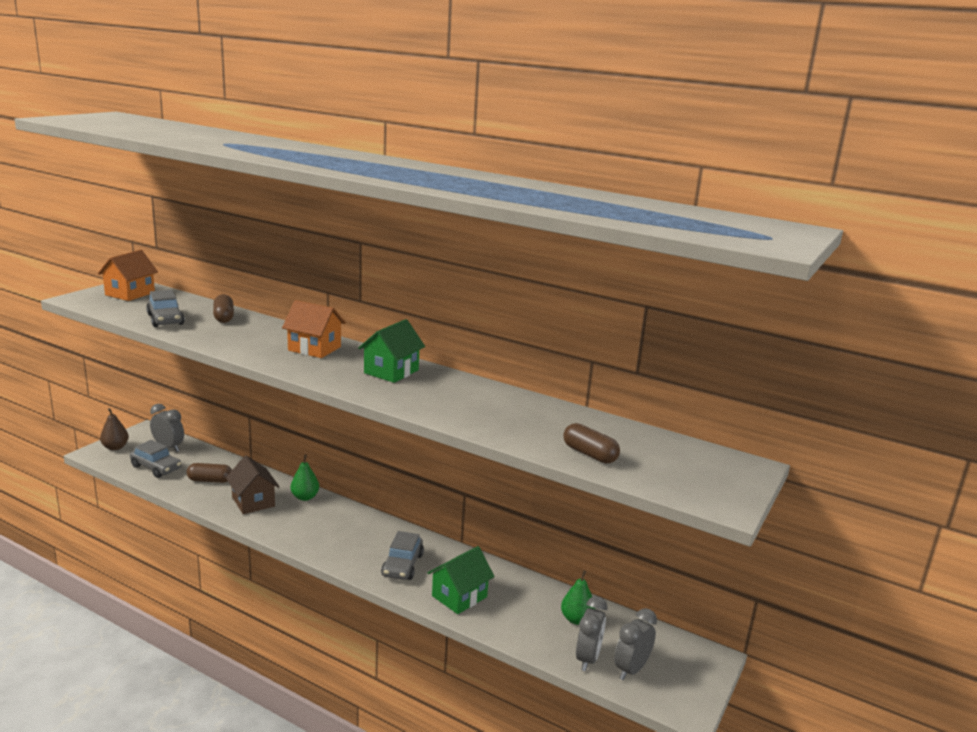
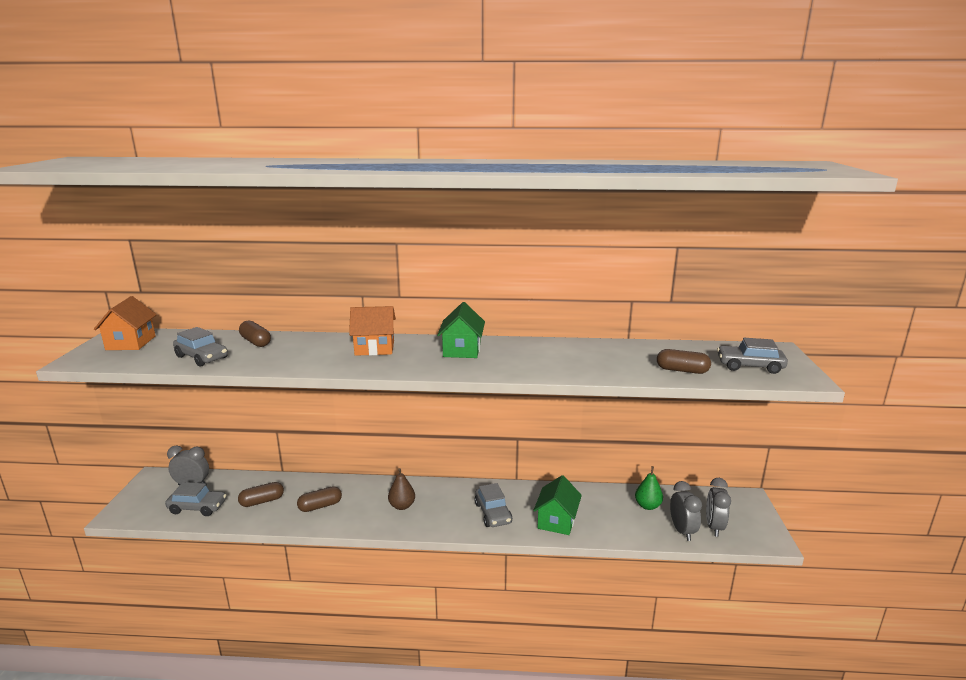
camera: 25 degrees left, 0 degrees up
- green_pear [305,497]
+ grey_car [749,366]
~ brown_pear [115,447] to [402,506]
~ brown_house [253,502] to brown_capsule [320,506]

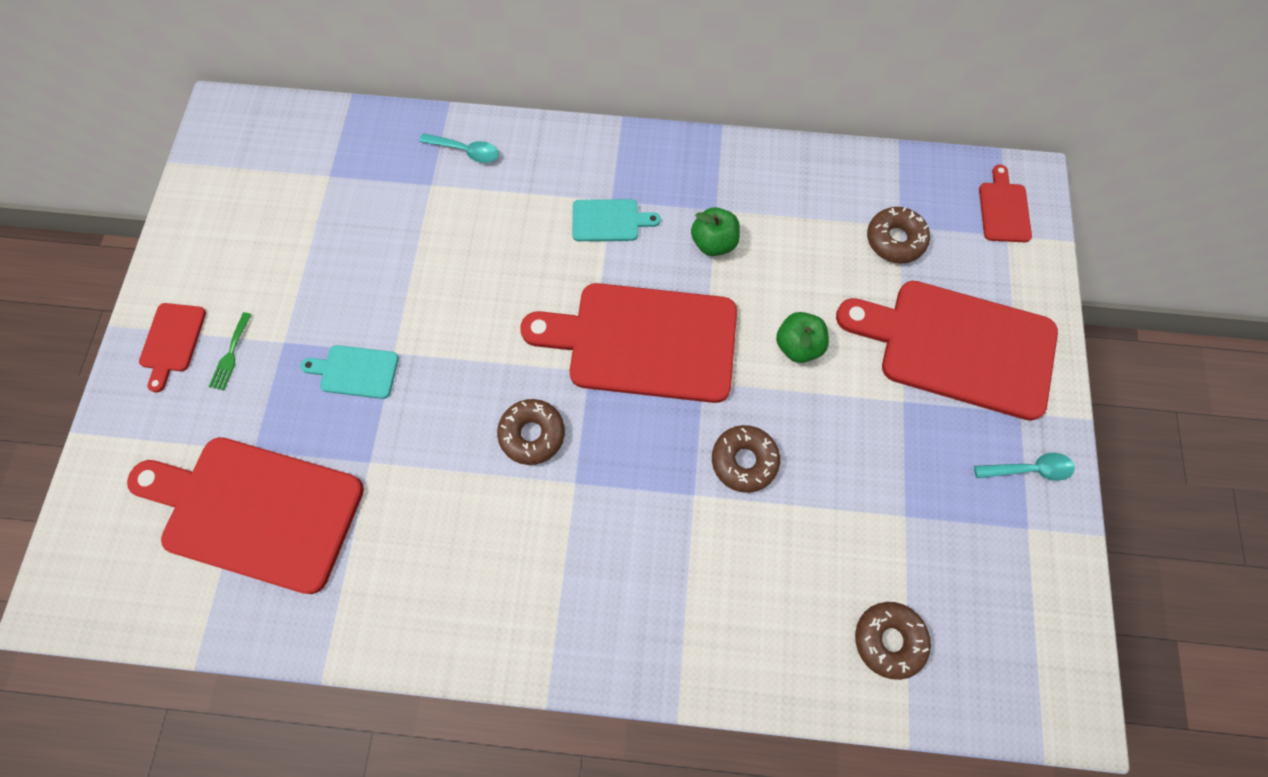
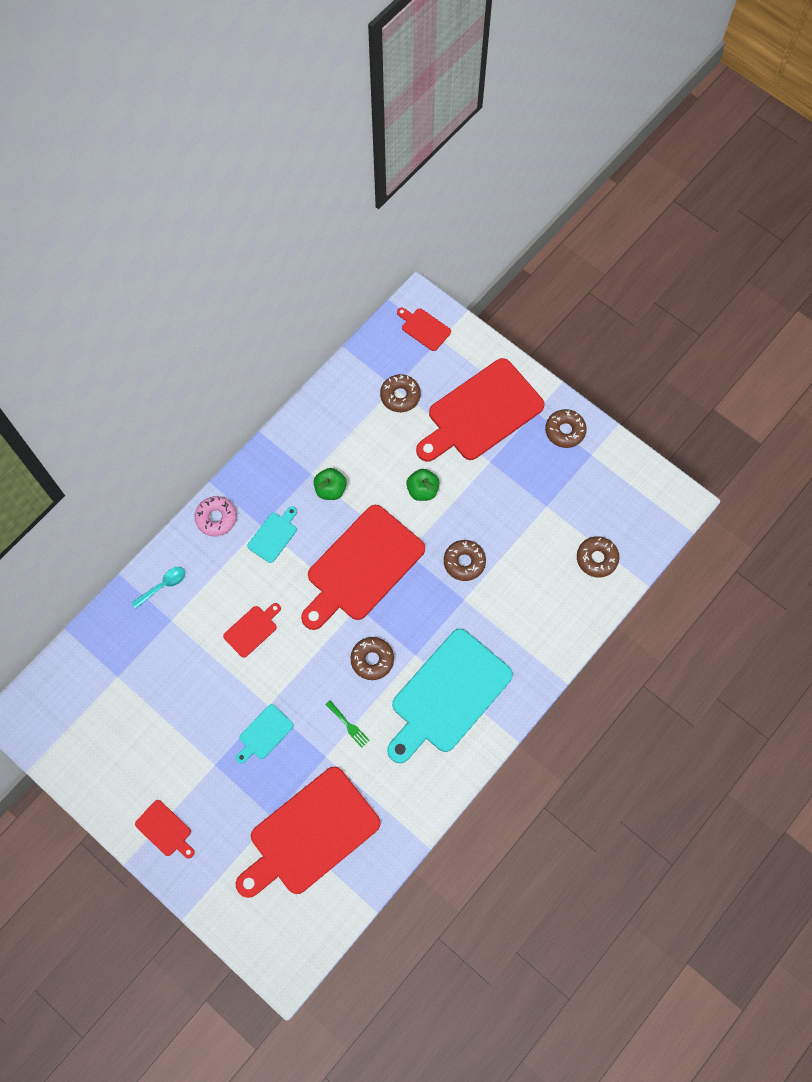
camera: 55 degrees left, 0 degrees up
+ pink_donut [216,518]
+ red_cutting_board [252,630]
+ turquoise_cutting_board [448,694]
~ green_fork [231,355] to [348,725]
~ turquoise_spoon [1029,469] to brown_donut [565,431]

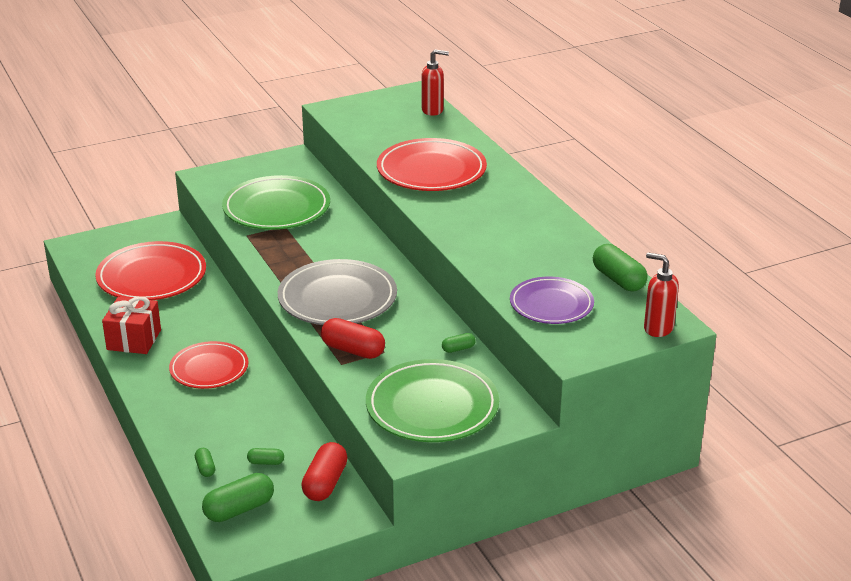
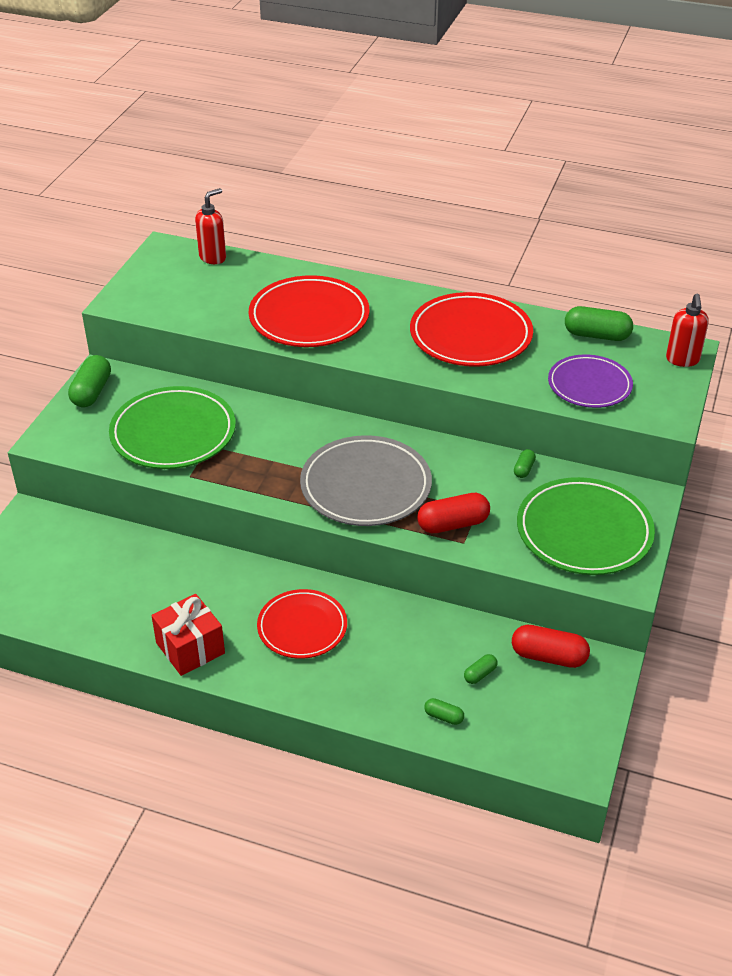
camera: 45 degrees left, 10 degrees up
~ red_plate [152,277] to [470,335]
~ green_capsule [239,509] to [91,392]
~ red_capsule [325,483] = [548,656] 45 degrees counterclockwise
~ red_soap_dispenser [658,328] = [682,360] 75 degrees counterclockwise

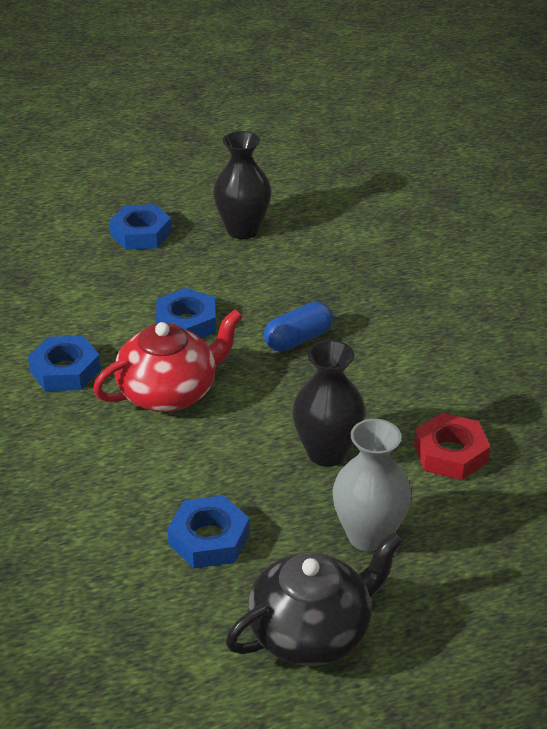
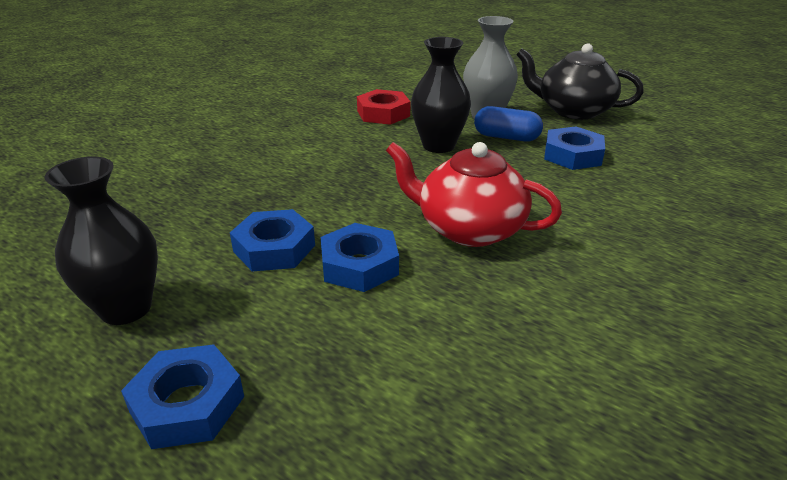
camera: 125 degrees left, 5 degrees down
~ blue_nut [65,370] to [274,248]
~ blue_capsule [298,339] to [506,137]

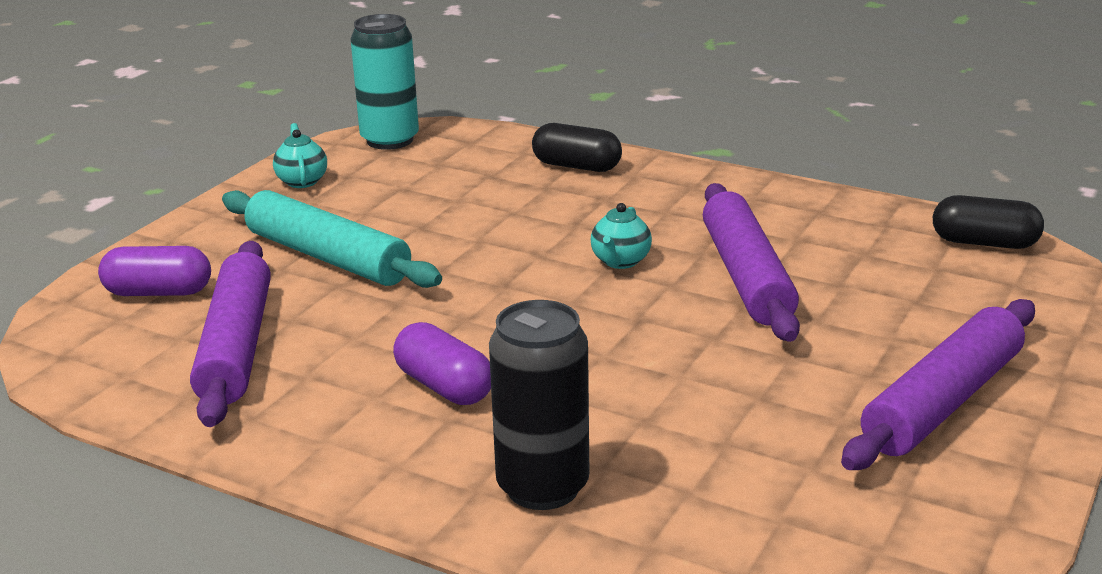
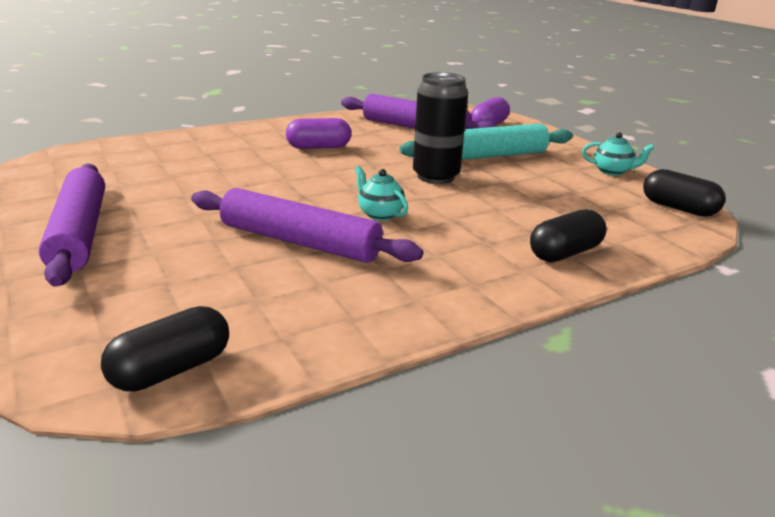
camera: 120 degrees right, 0 degrees up
~ black_can [542,487] to [435,176]
~ turquoise_can [390,140] to black_capsule [678,208]

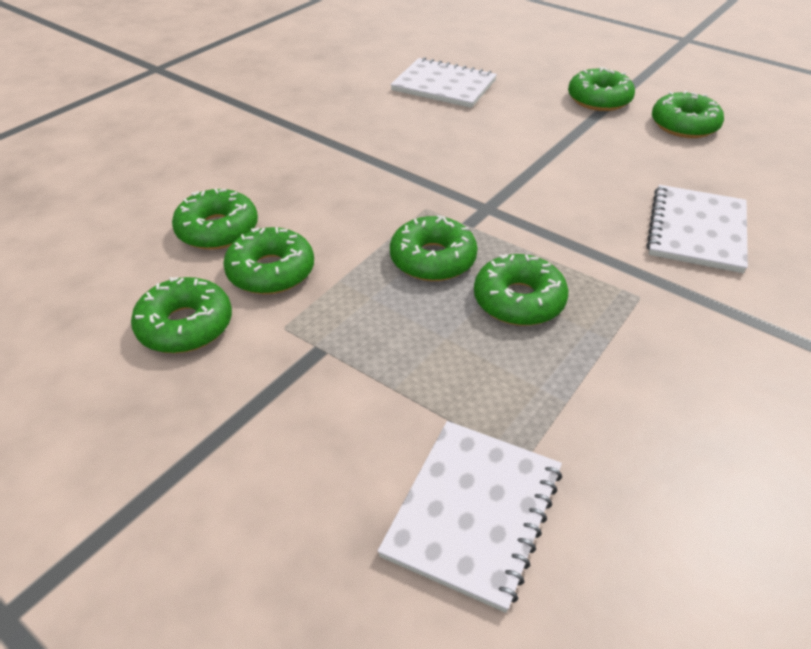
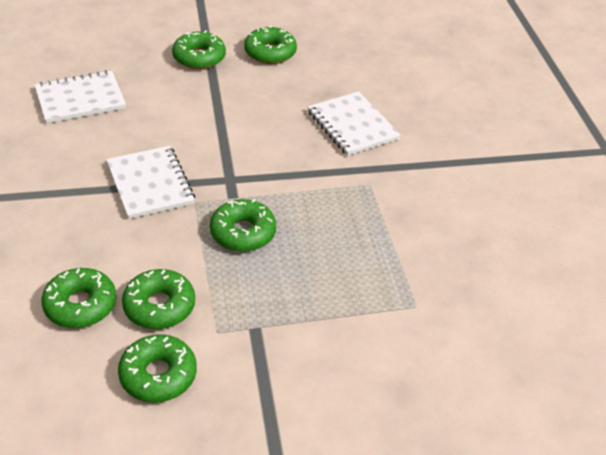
camera: 50 degrees left, 0 degrees up
- green_donut [519,300]
~ white_notebook [474,512] to [150,184]

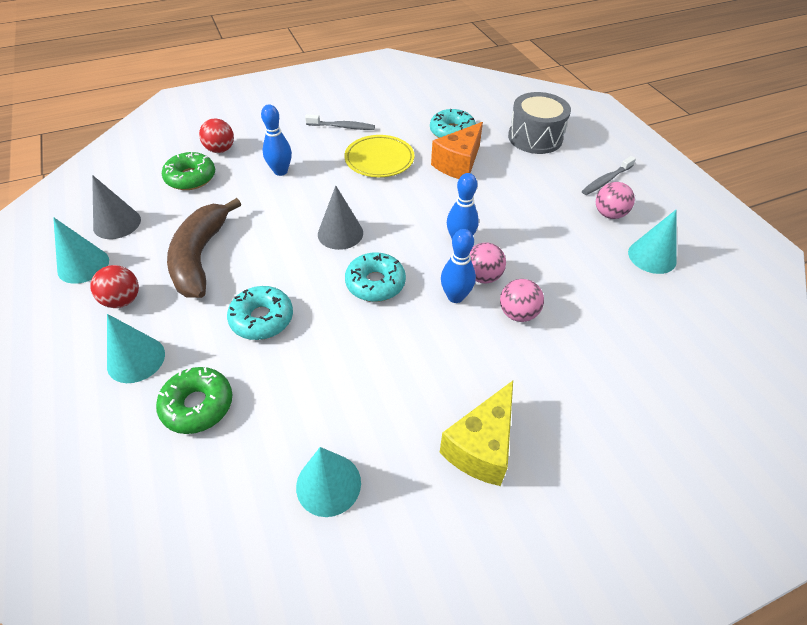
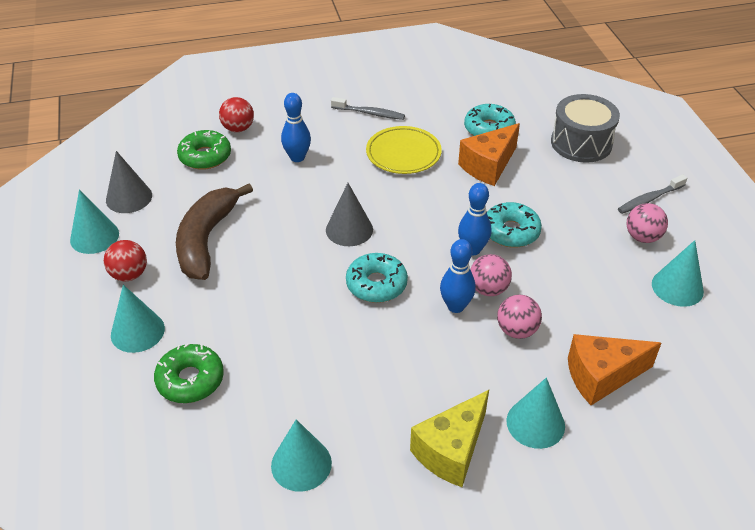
camera: 10 degrees right, 5 degrees down
+ turquoise_cone [535,423]
+ orange_cheese [601,376]
~ turquoise_donut [262,319] to [511,231]

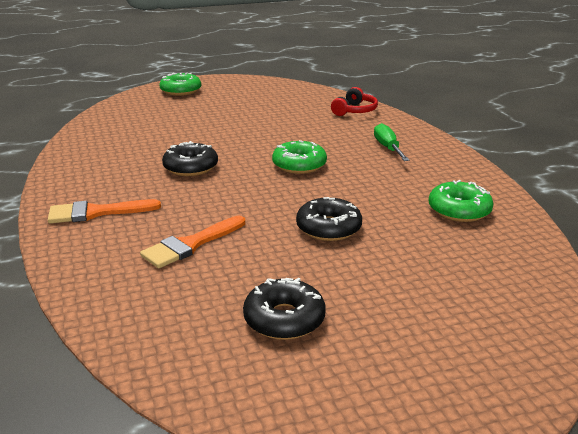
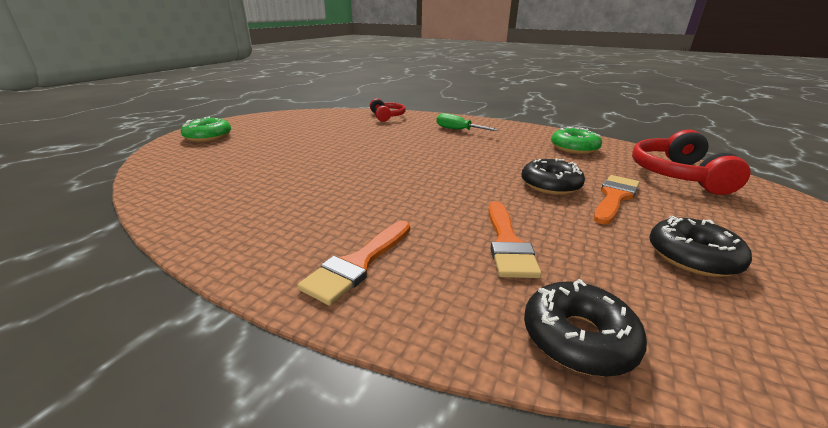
camera: 45 degrees left, 0 degrees up
- green_donut [299,165]
+ orange_brush [614,197]
+ red_headphones [677,175]
~ black_donut [190,167] to [578,338]

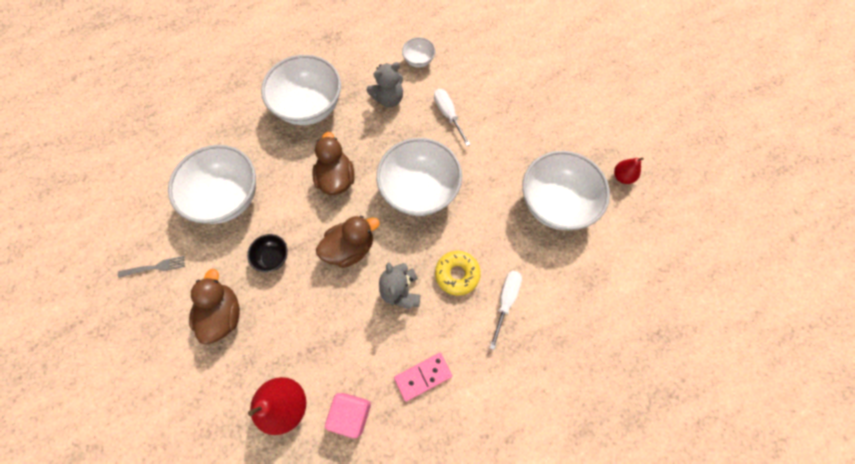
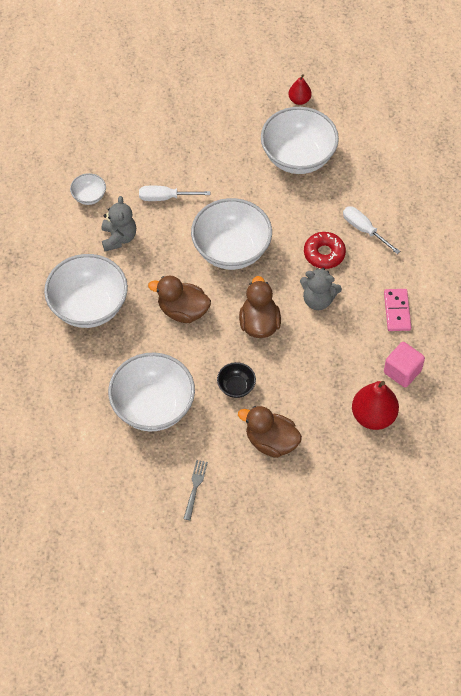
camera: 65 degrees left, 10 degrees down
~ yellow_donut [457,274] to red_donut [324,254]

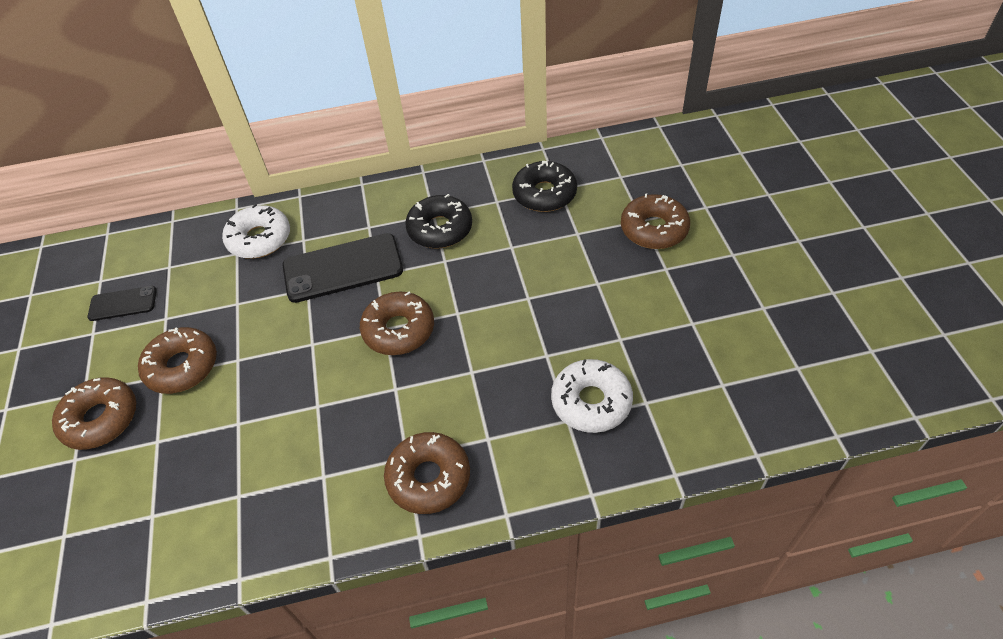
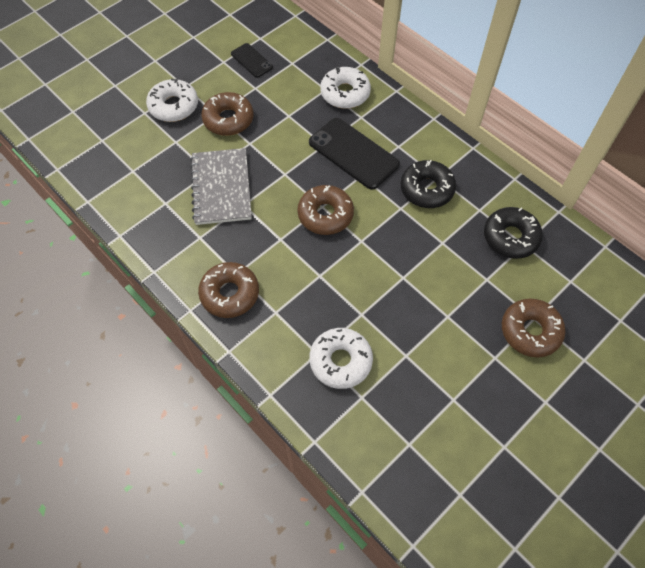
camera: 55 degrees right, 10 degrees up
+ grey_notebook [221,188]
~ brown_donut [100,419] to white_donut [173,106]

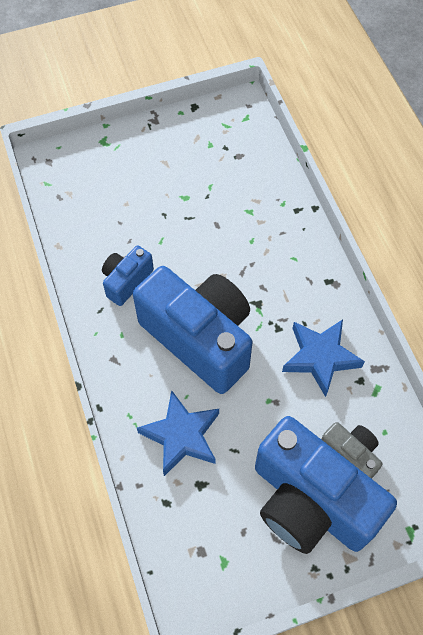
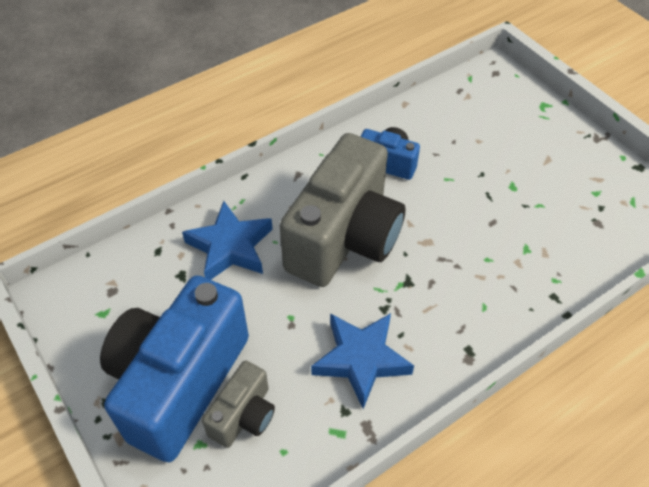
camera: 75 degrees right, 10 degrees down
~ blue_camera [200,338] to grey_camera [345,238]

